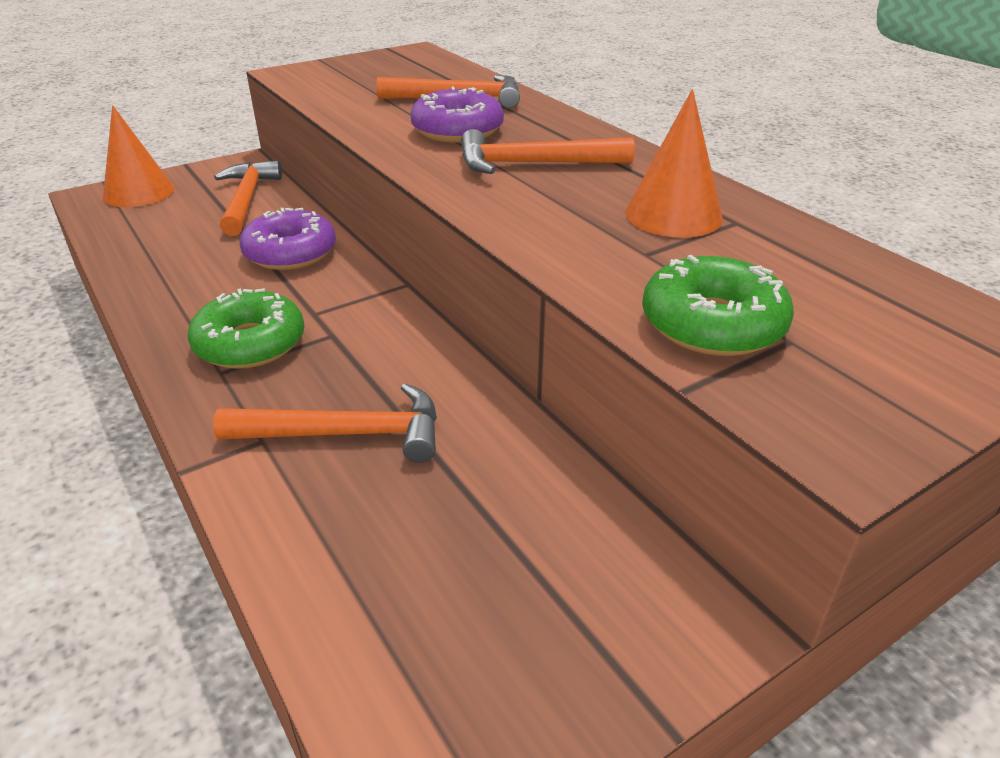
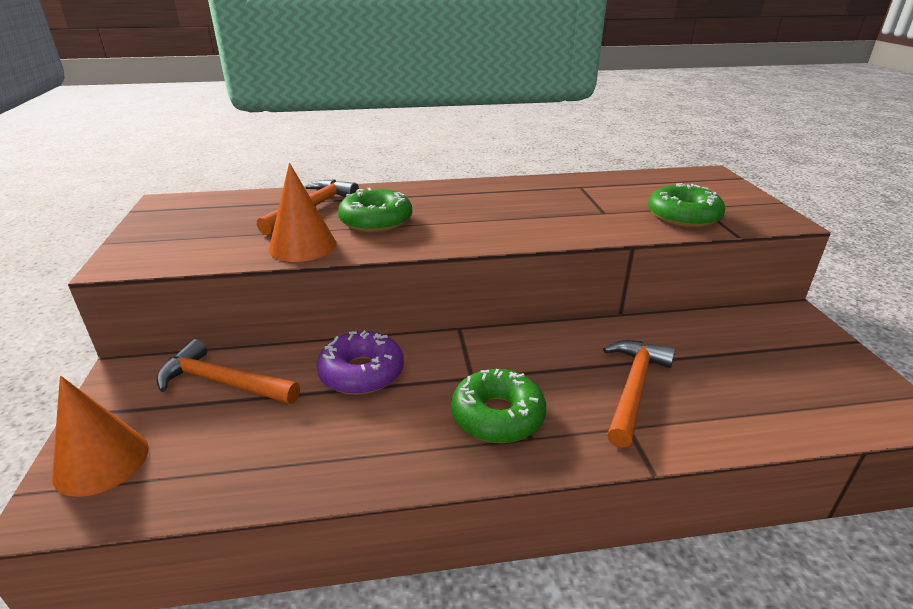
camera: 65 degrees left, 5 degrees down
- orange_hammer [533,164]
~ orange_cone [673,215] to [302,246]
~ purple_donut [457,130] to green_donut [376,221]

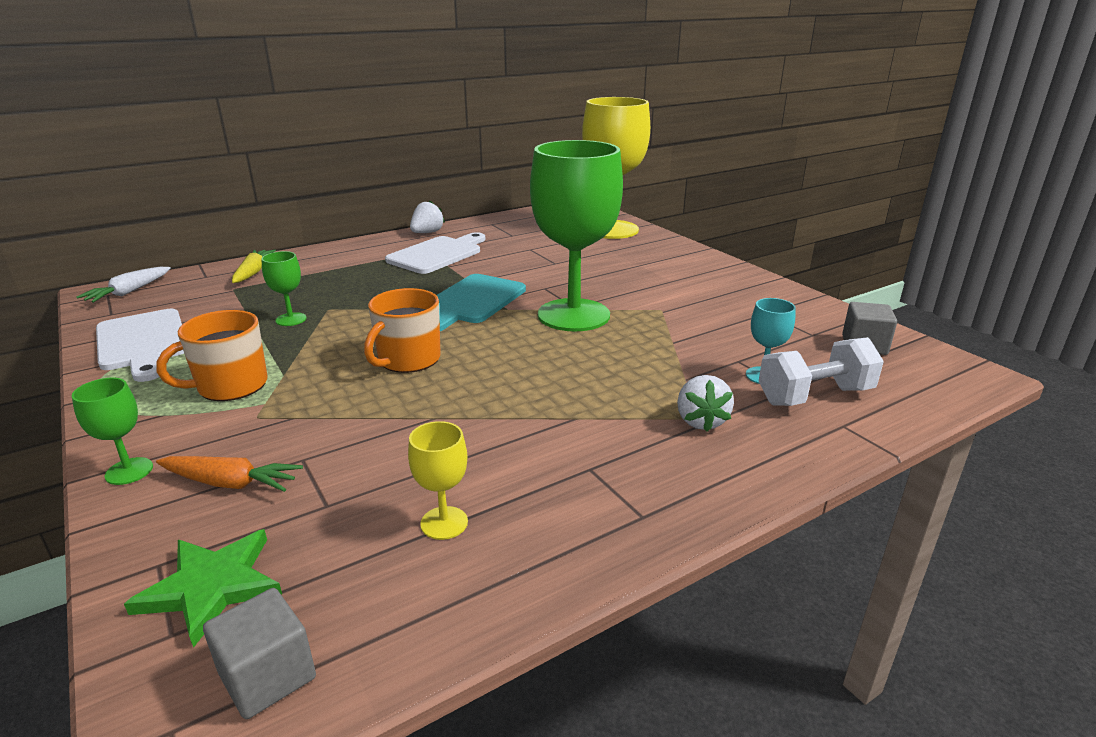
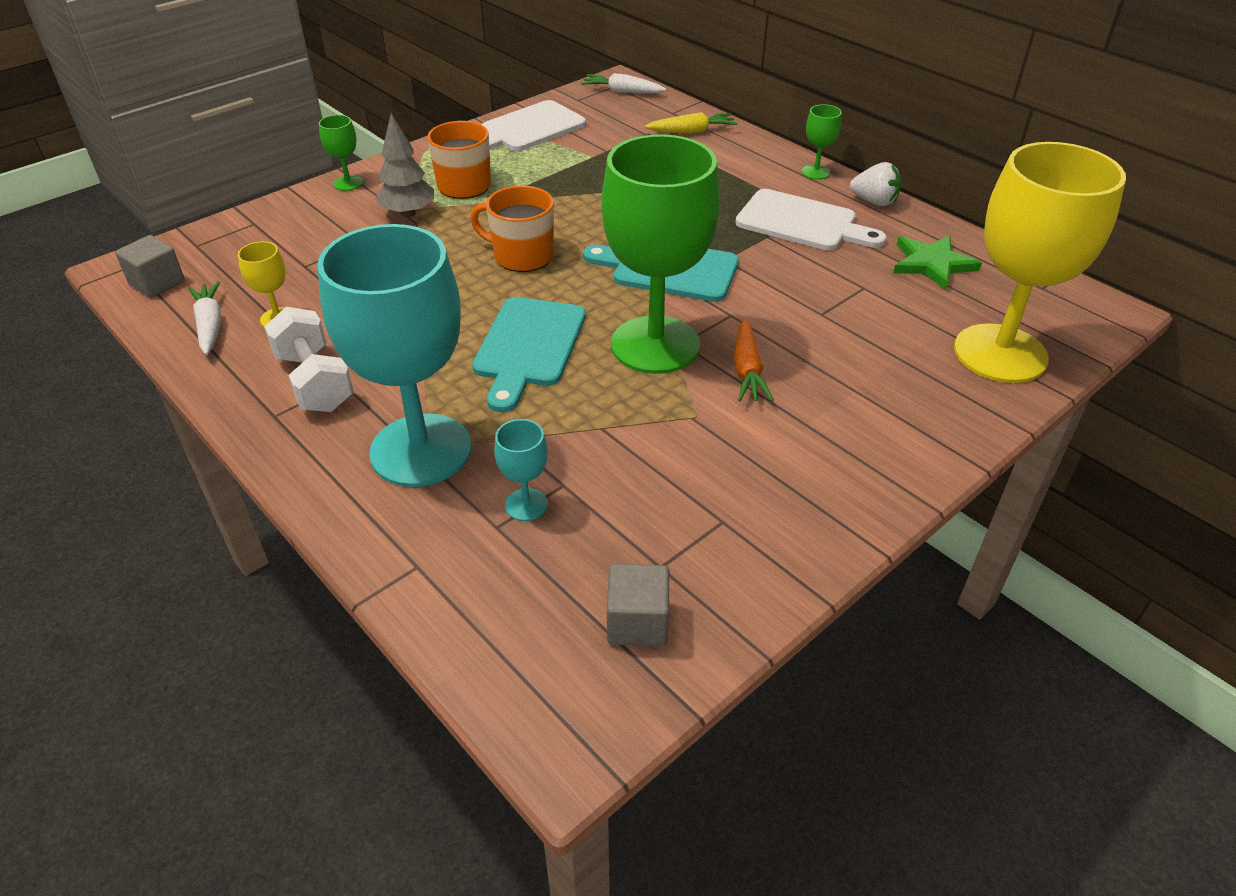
camera: 80 degrees right, 15 degrees up
+ white_carrot [210,325]
+ grey_tree [408,213]
+ turquoise_cutting_board [528,347]
~ green_star [212,587] to [932,264]
~ orange_carrot [230,483] to [747,370]
~ green_goblet [291,319] to [816,172]
~ white_dumbbell [814,396] to [315,382]
~ white_strawberry [700,421] to turquoise_goblet [421,450]

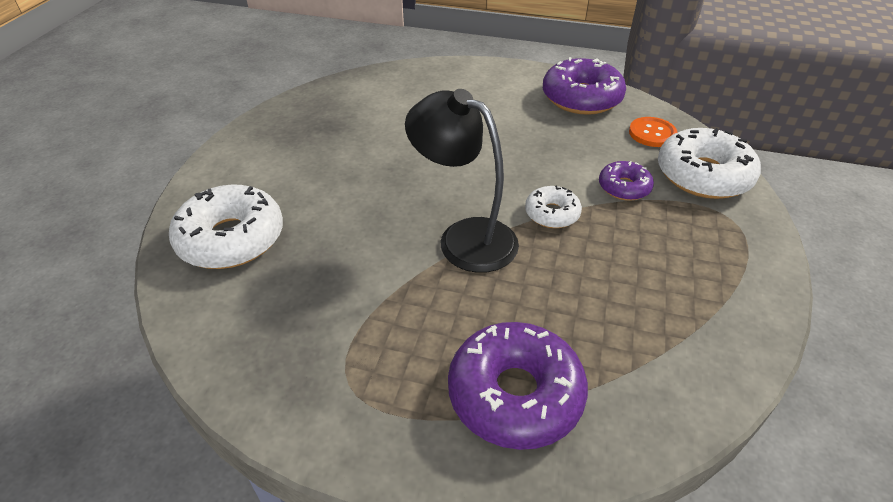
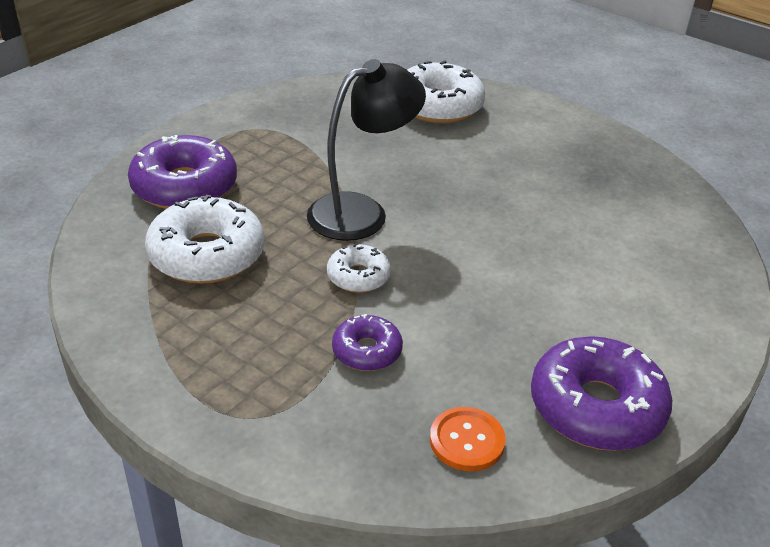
camera: 110 degrees right, 5 degrees down
~ white_donut [703,175] to [207,255]

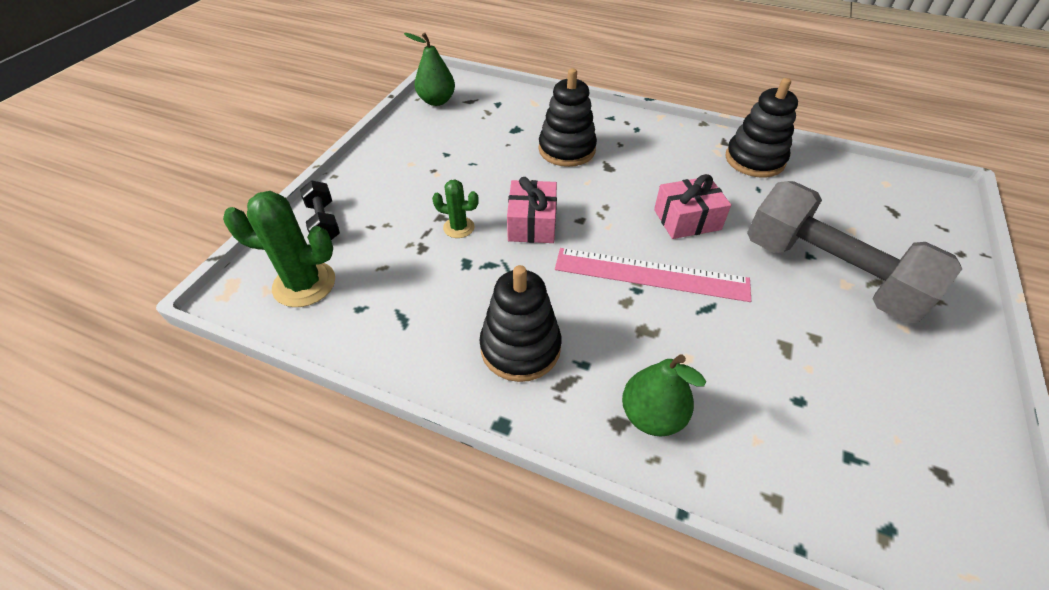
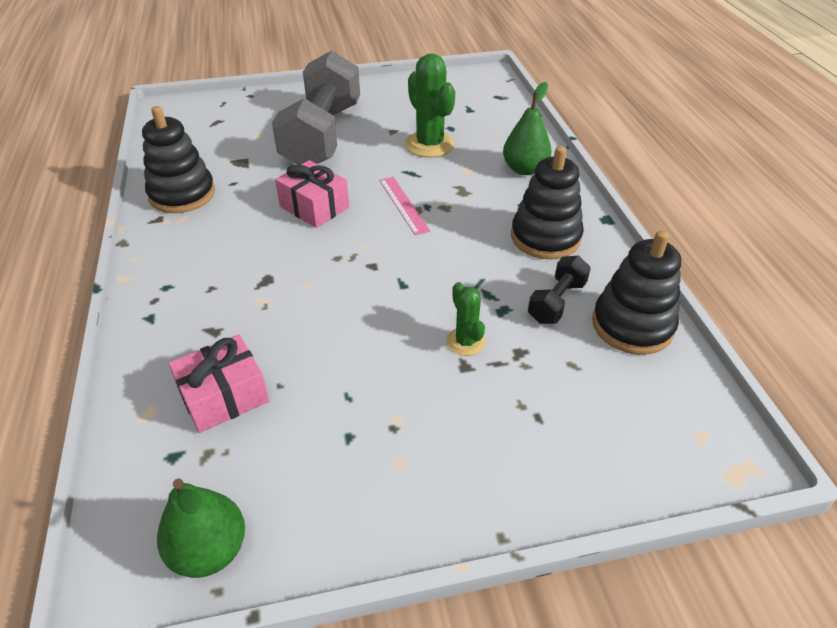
camera: 125 degrees left, 5 degrees down
~ green_cactus [304,284] to [429,144]
~ black_dumbbell [324,222] to [556,302]
~ pink_gift [532,223] to [224,396]
~ black_stacking_toy [567,149] to [632,325]
~ pink_ruler [651,275] = [403,205] x0.56

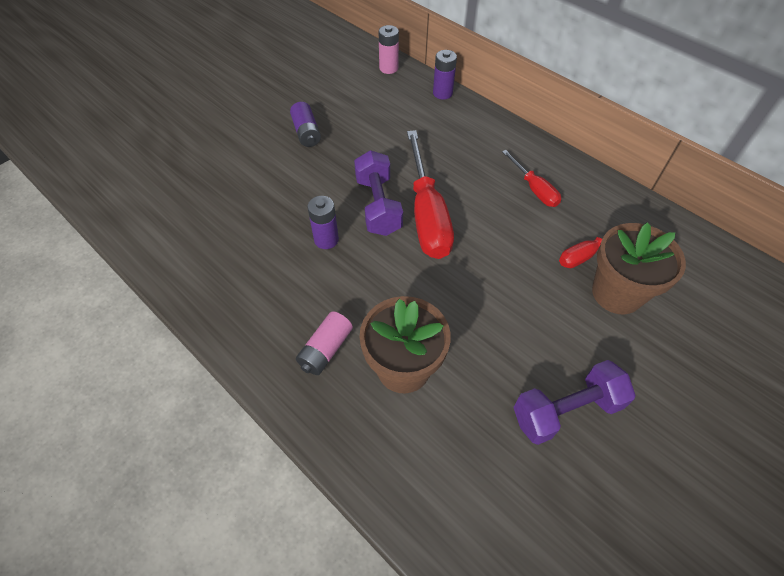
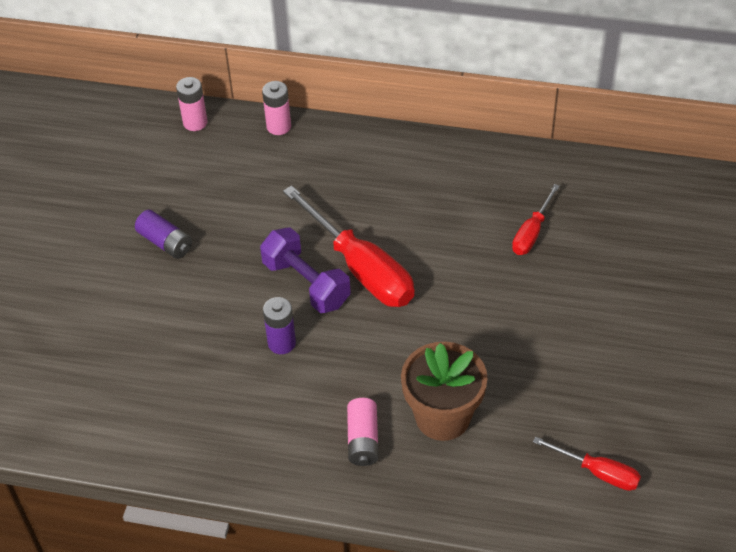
camera: 30 degrees left, 5 degrees down
- purple_dumbbell [566,410]
- brown_flower_pot [617,293]
~ red_screwdriver [534,189] to [598,472]
~ purple_battery [442,93] to pink_battery [278,126]

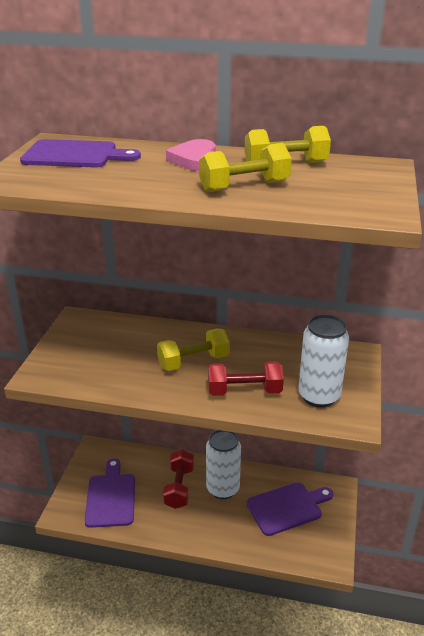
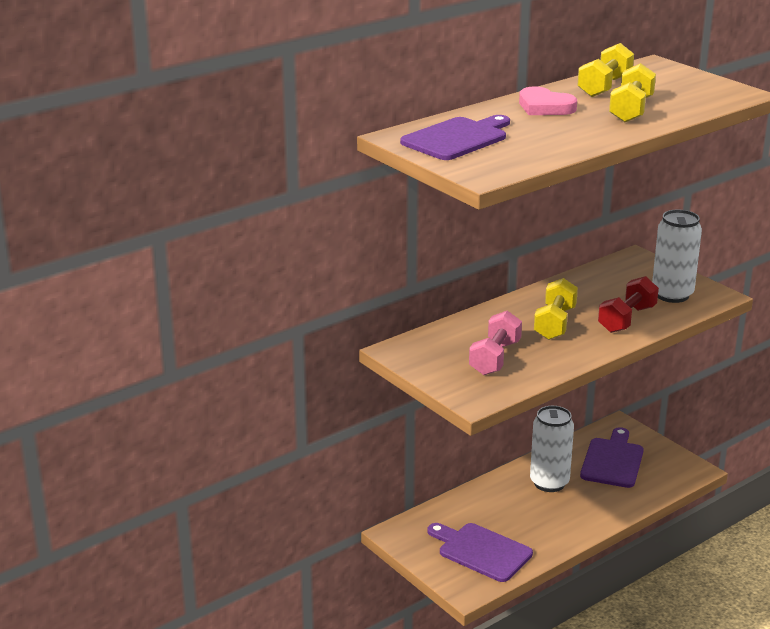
camera: 50 degrees left, 5 degrees down
- red_dumbbell [179,487]
+ pink_dumbbell [495,358]

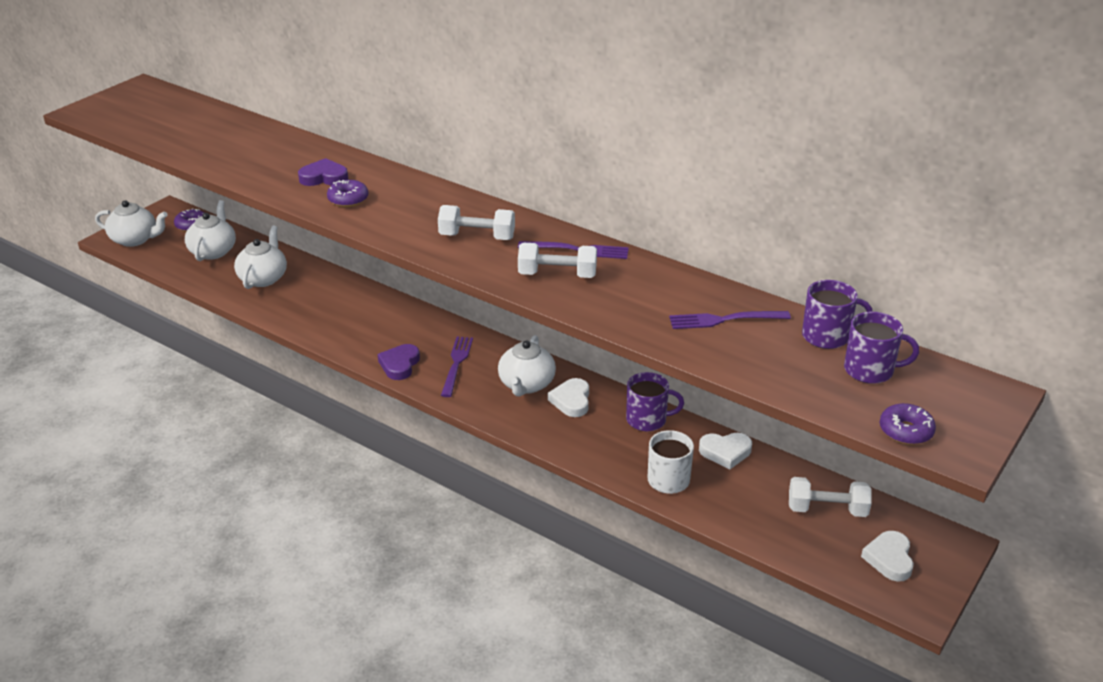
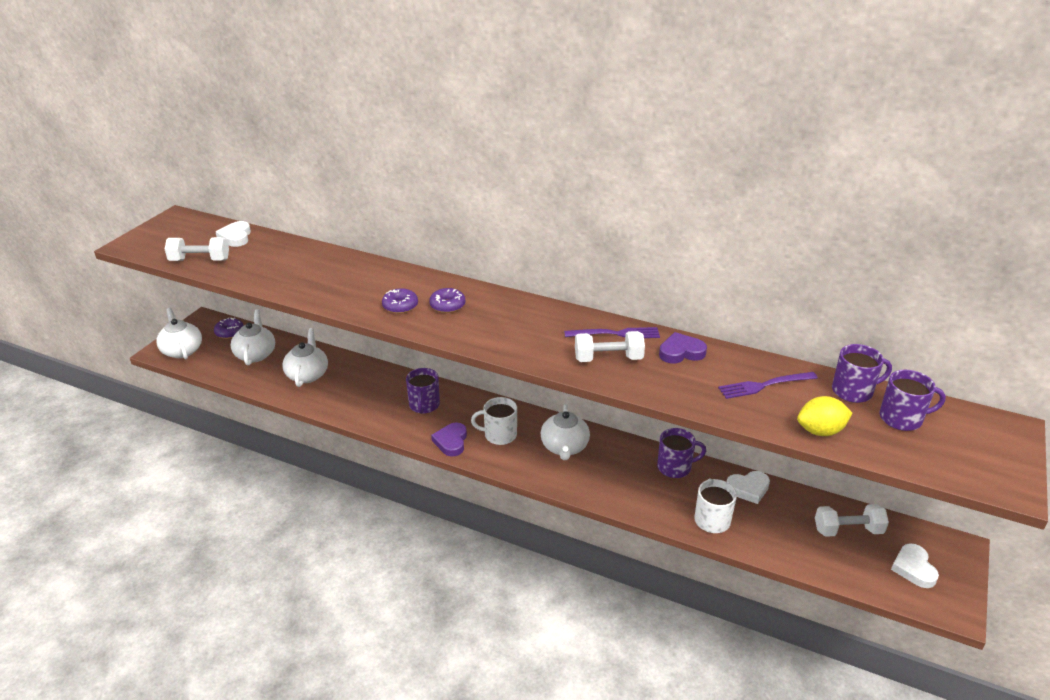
camera: 10 degrees left, 0 degrees up
+ purple_mug [424,405]
+ yellow_lemon [820,431]
~ purple_heart [324,177] to [681,352]
~ white_dumbbell [477,237] to [200,260]
~ white_heart [571,401] to [236,237]
~ purple_donut [905,431] to [447,305]
~ purple_fork [456,363] to white_mug [499,435]
~ white_teapot [135,239] = [182,350] 120 degrees counterclockwise

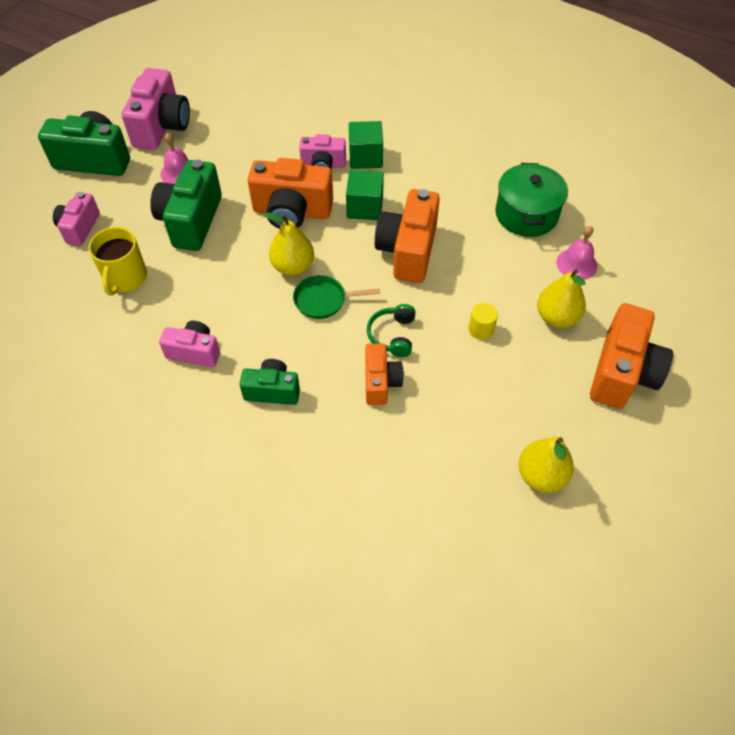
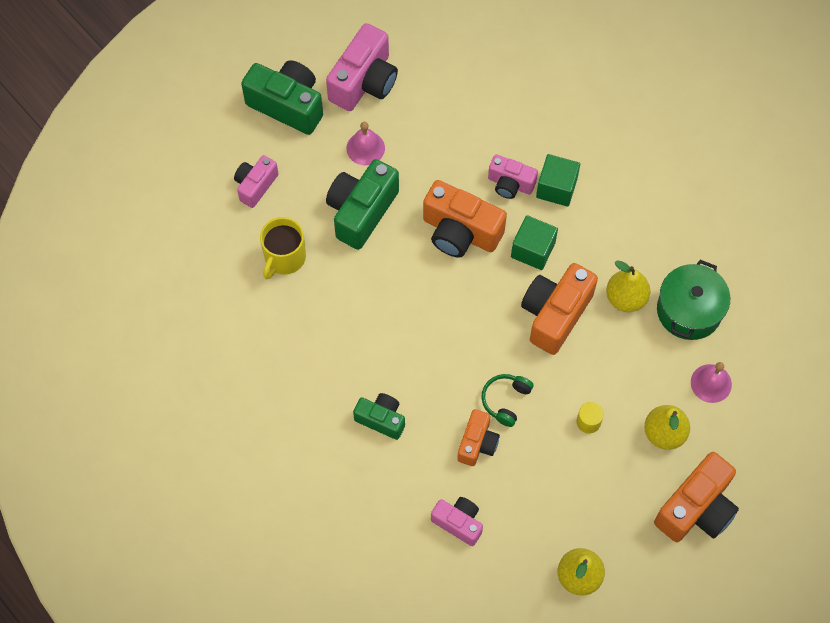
camera: 20 degrees right, 10 degrees up
- green_pan [324,300]
~ pink_camera [194,352] to [458,523]
~ yellow_pear [293,266] to [625,298]

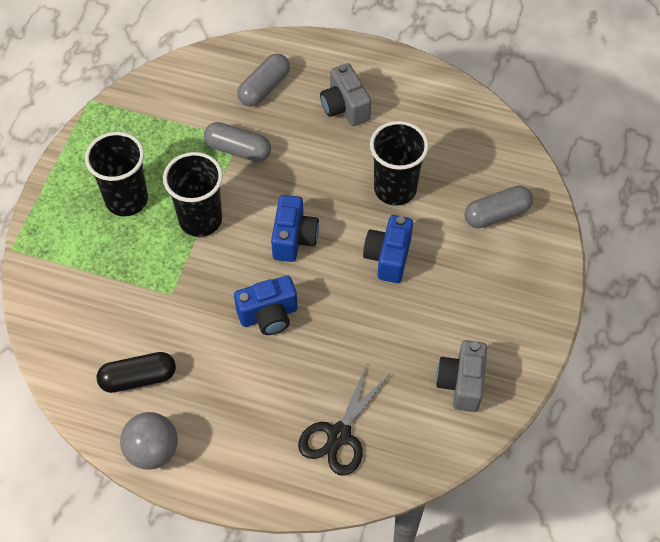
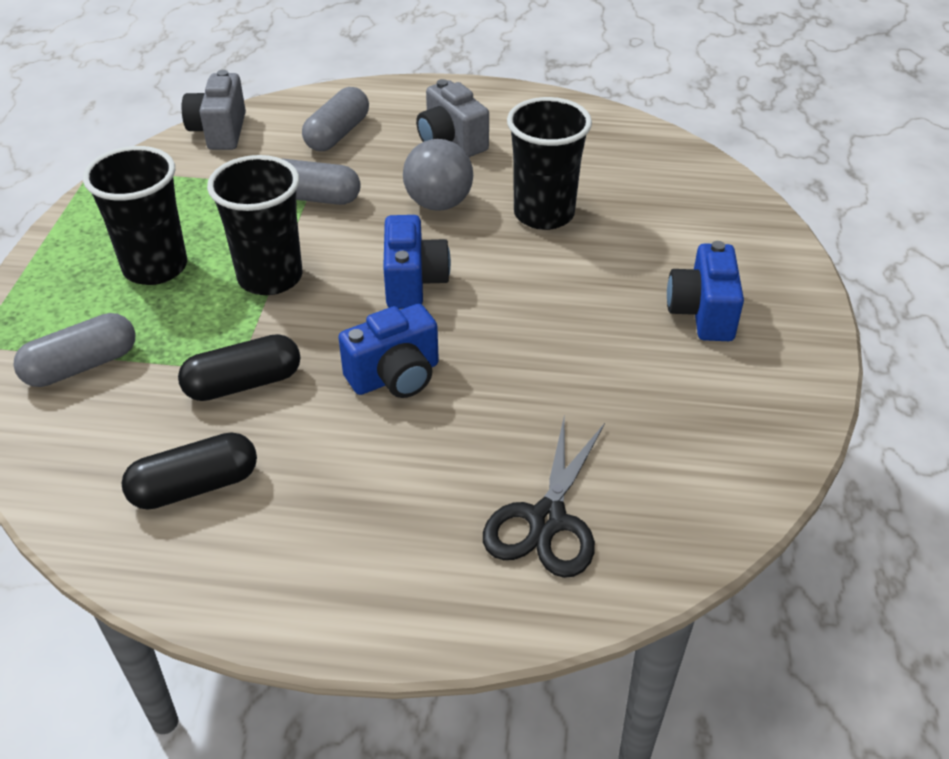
camera: 10 degrees left, 15 degrees down
+ black_capsule [243,384]
~ grey_ball [152,451] to [438,203]
~ blue_camera [388,257] to [702,313]
~ grey_camera [461,383] to [219,131]
~ grey_capsule [497,214] to [81,366]

